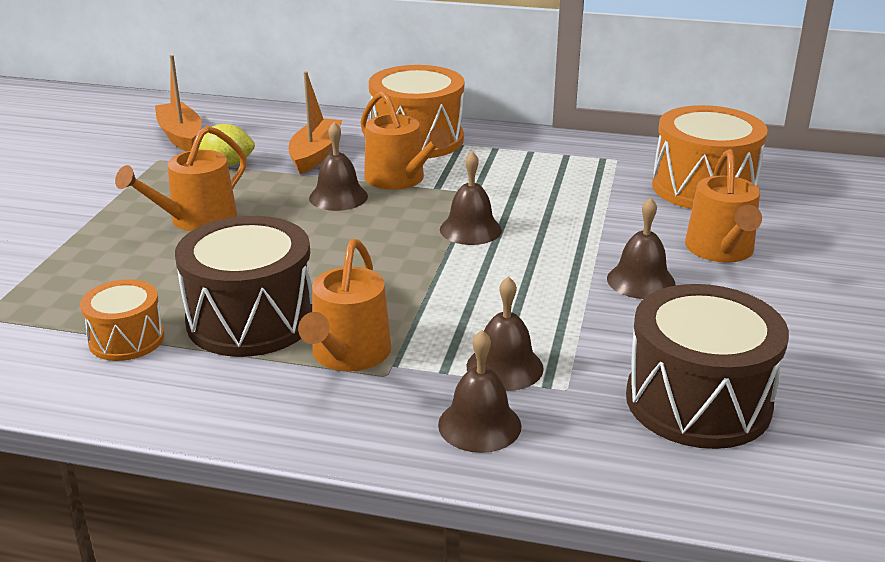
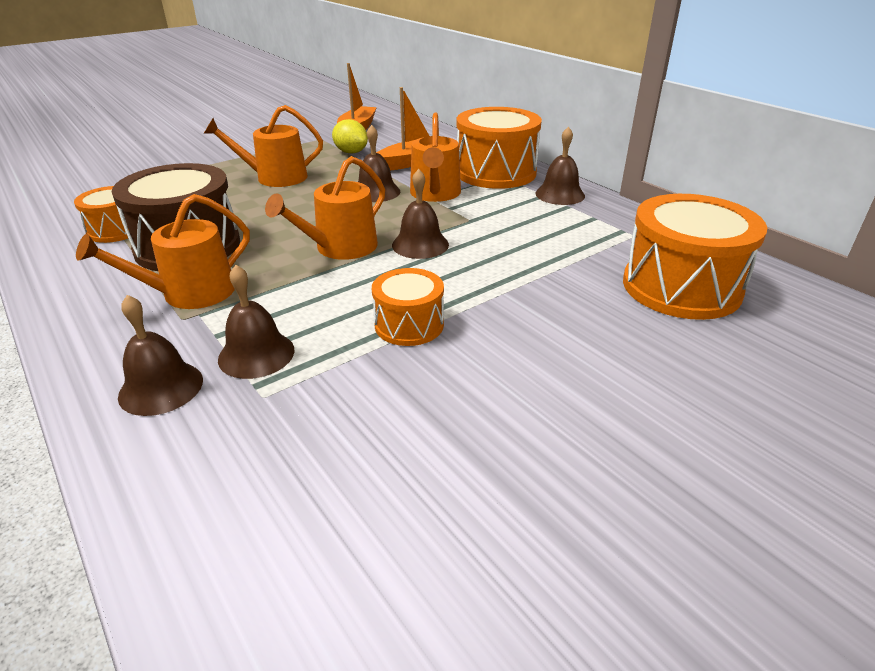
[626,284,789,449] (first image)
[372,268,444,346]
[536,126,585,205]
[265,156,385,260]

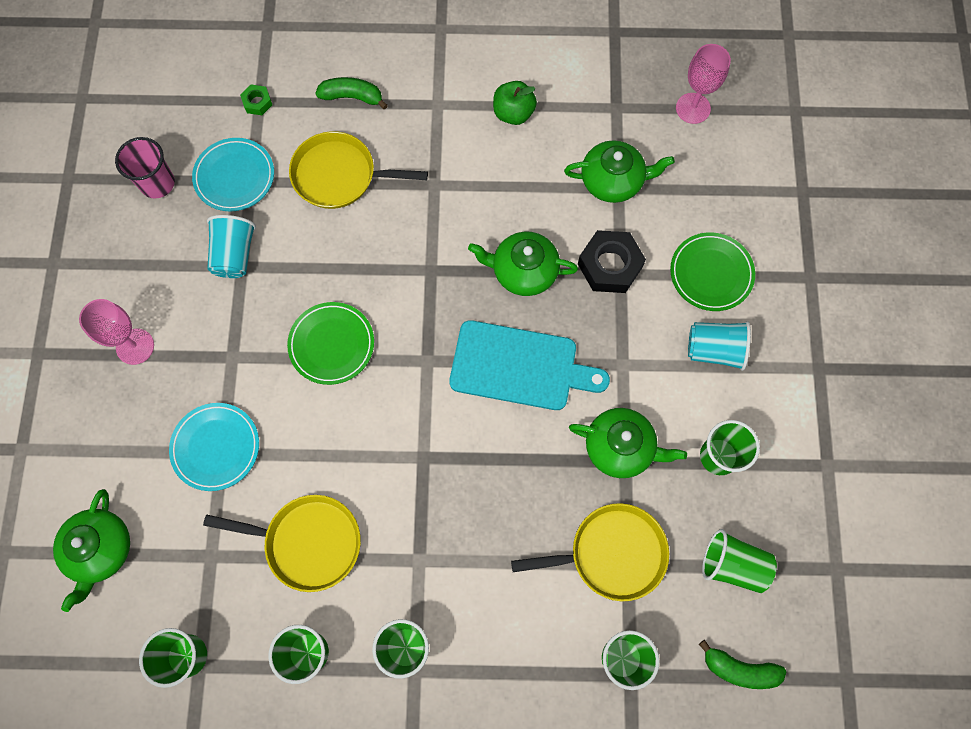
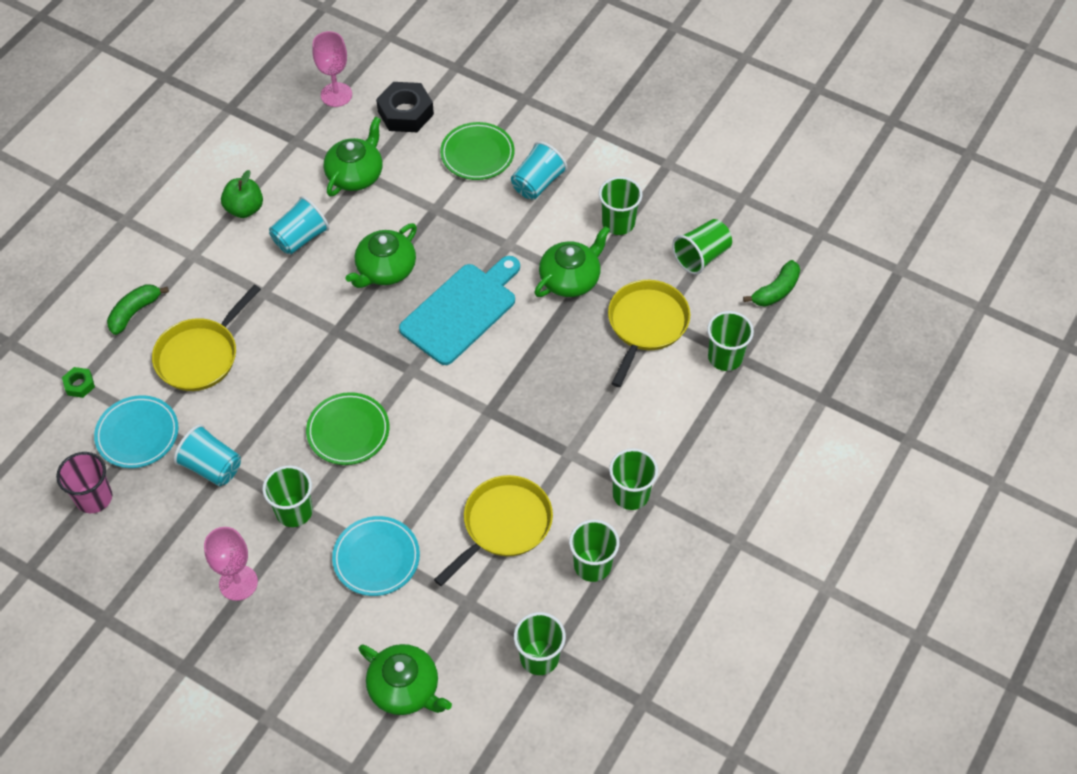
[262,465,313,527]
[269,196,329,255]
[376,82,434,132]

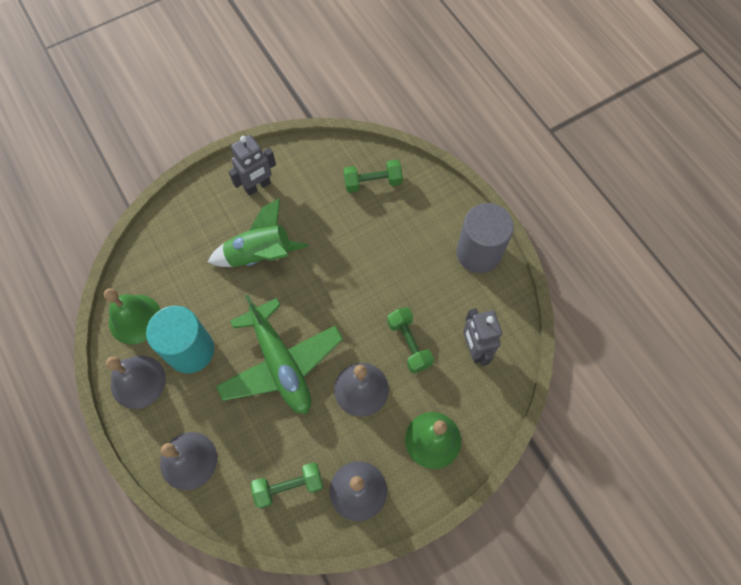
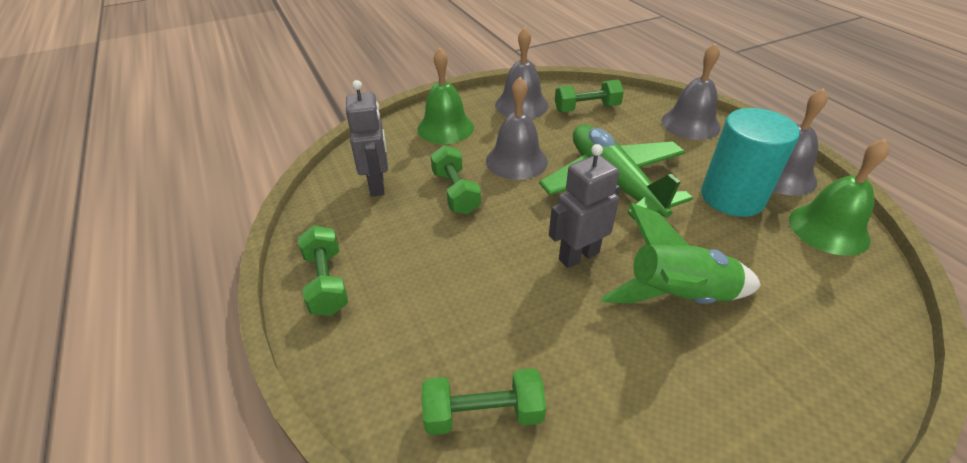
[549,144,620,268]
[298,225,348,316]

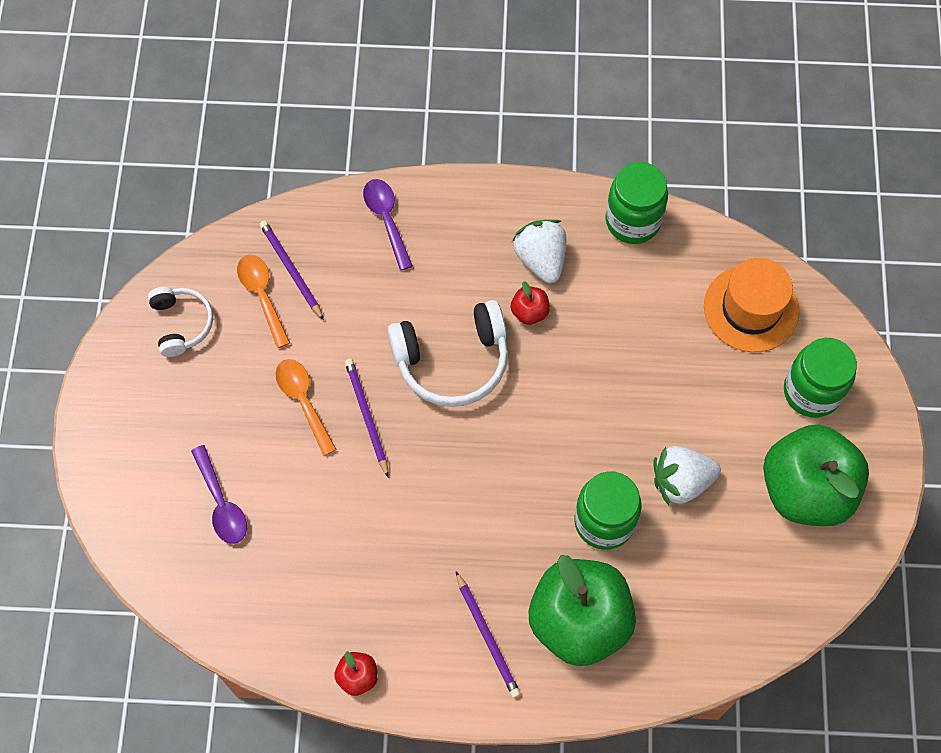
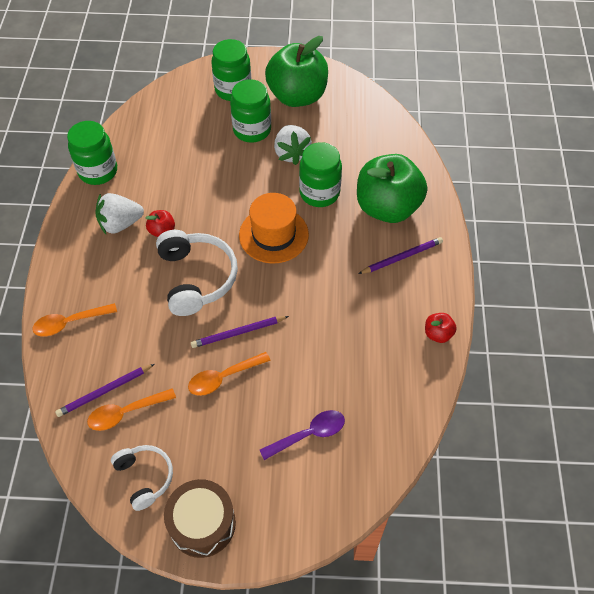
[164,479,236,558]
[230,79,271,143]
[239,193,309,263]
[32,303,117,337]
[111,445,173,511]

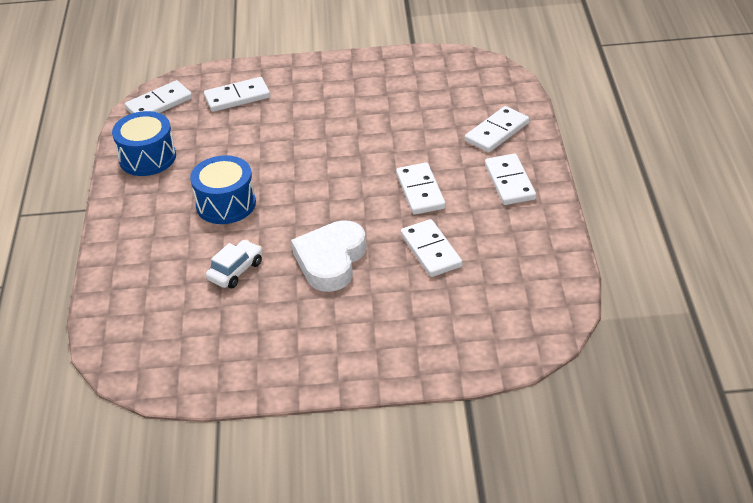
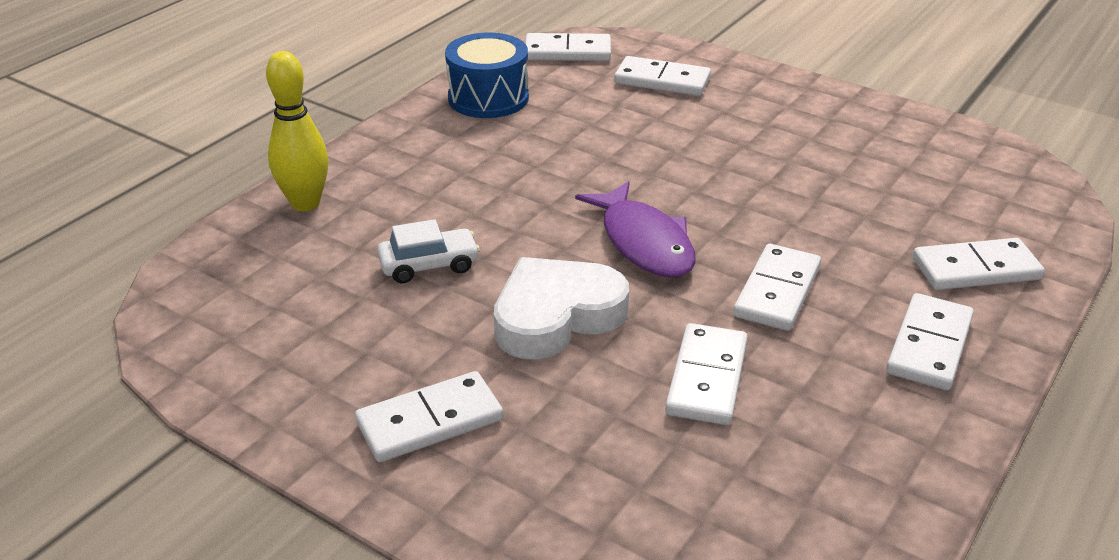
[190,155,256,224] (first image)
[266,51,329,211]
[355,371,503,462]
[575,181,696,278]

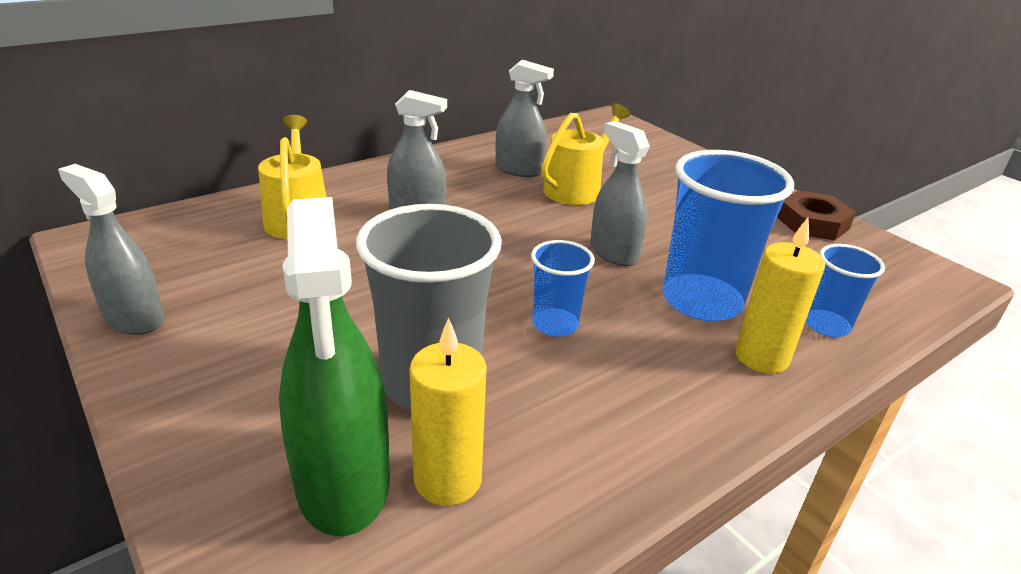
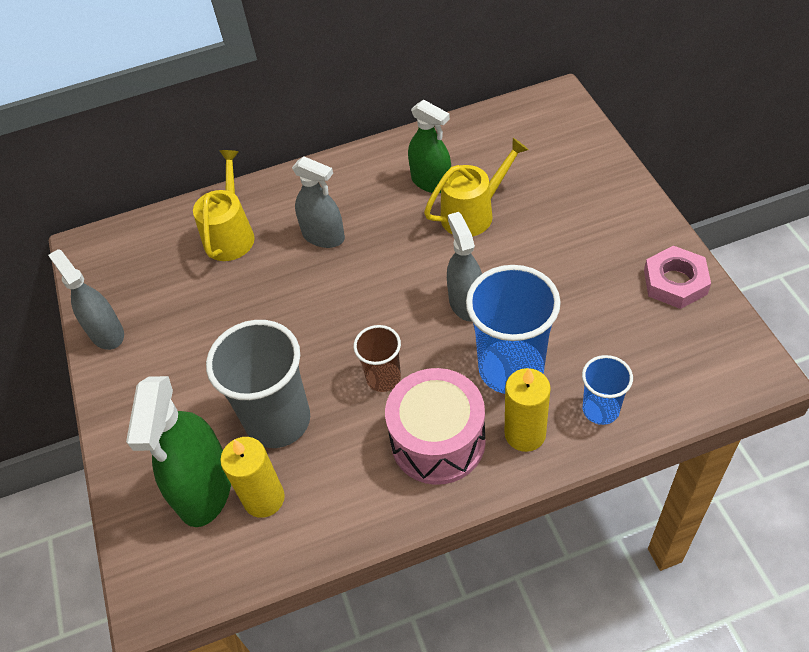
[385,368,485,485]
[408,100,451,193]
[354,325,401,392]
[644,246,711,309]

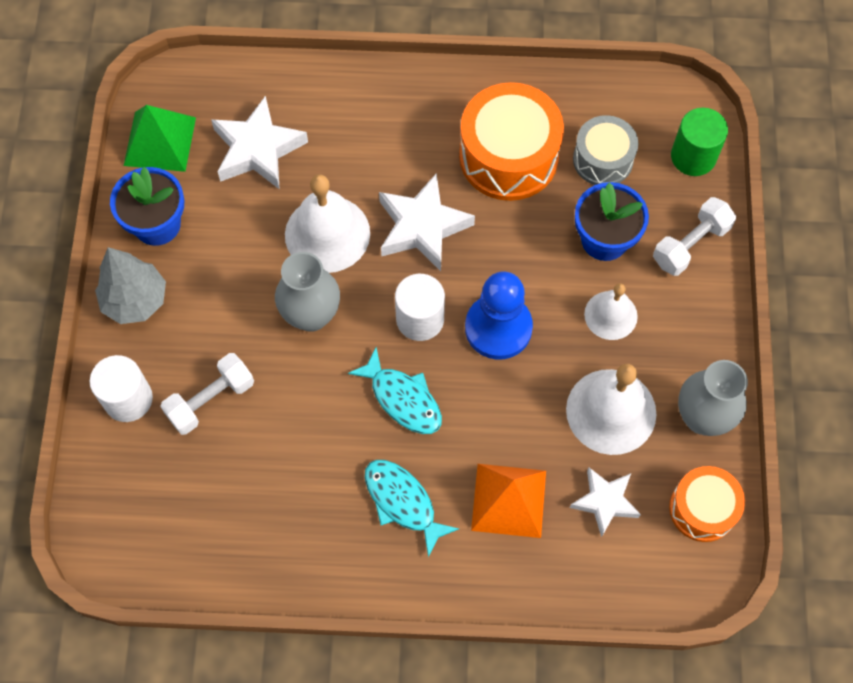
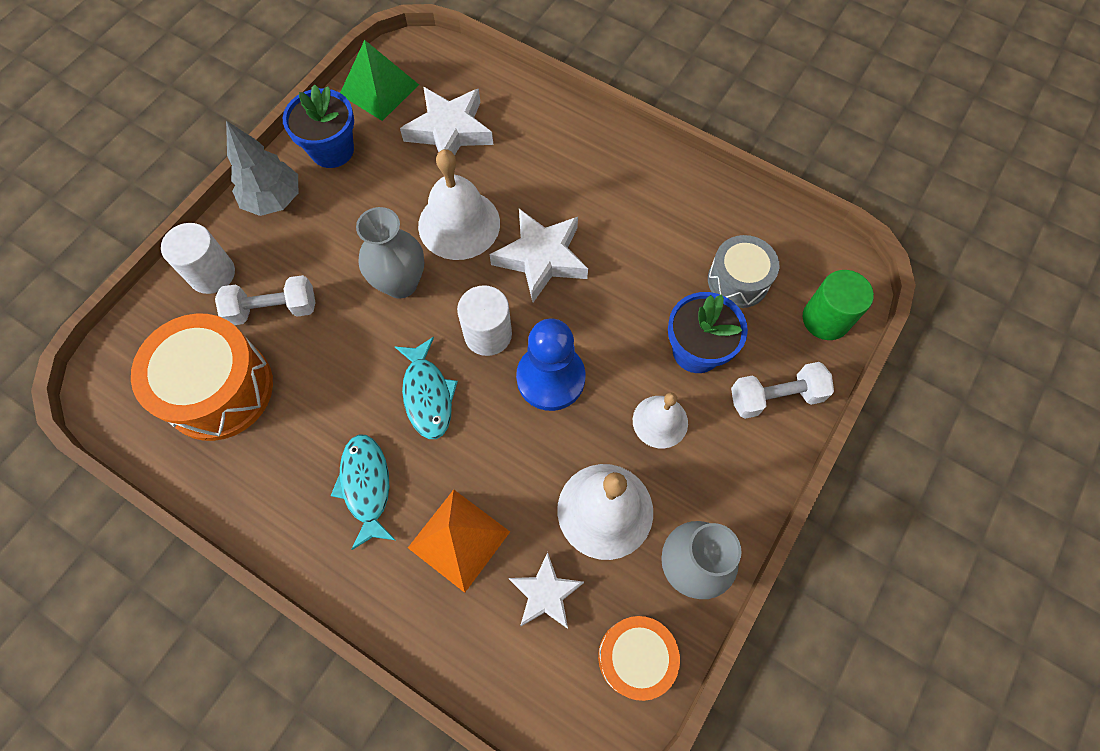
[131,314,273,441]

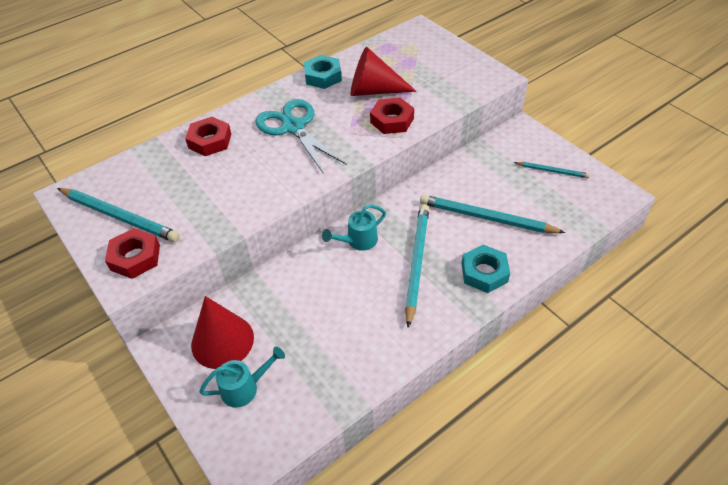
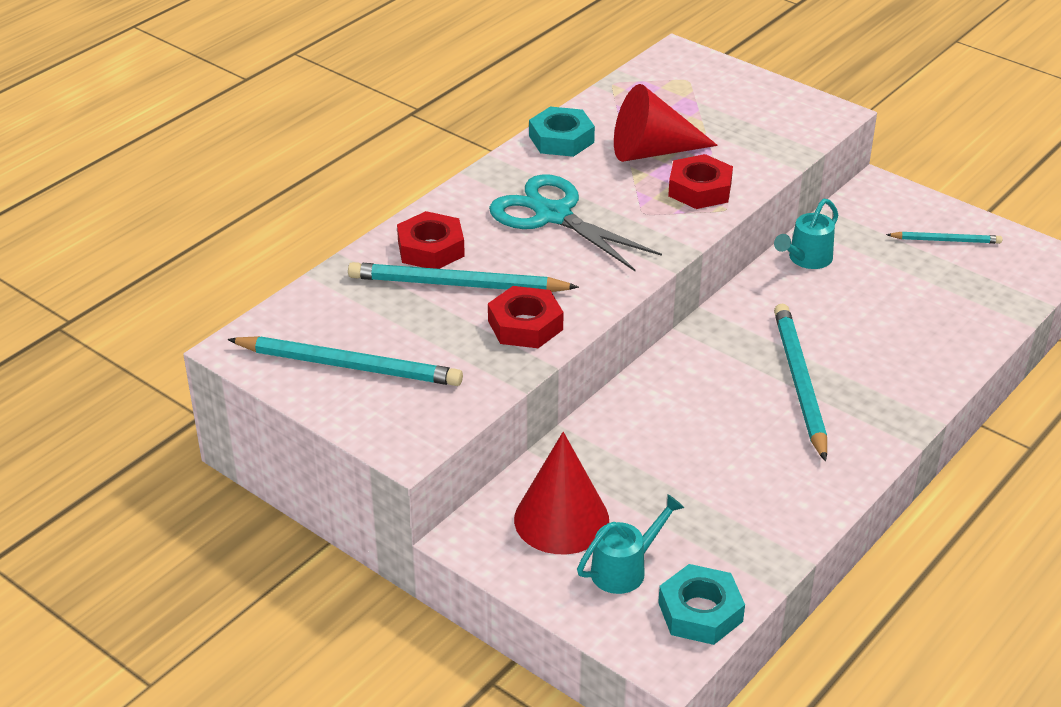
[488,286,563,348]
[774,199,838,269]
[348,262,579,292]
[658,564,745,645]

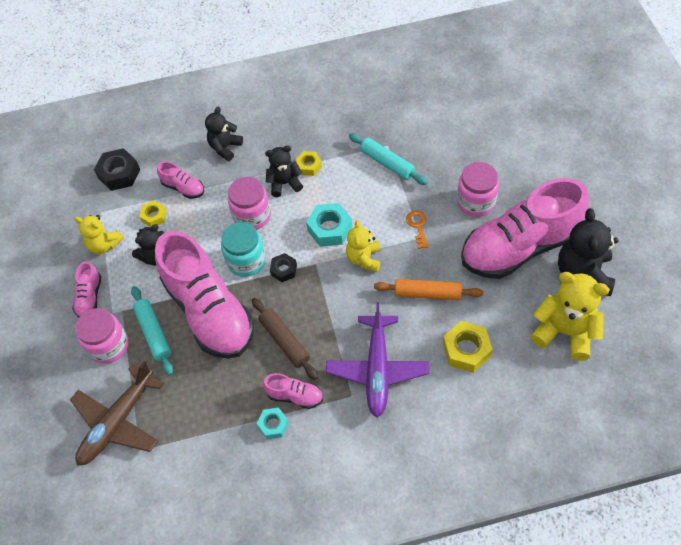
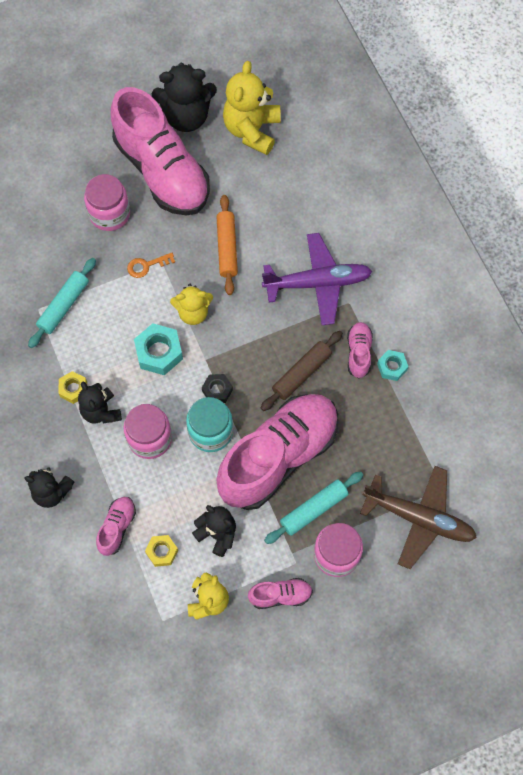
[94,148,140,191] (first image)
[443,321,493,373] (first image)

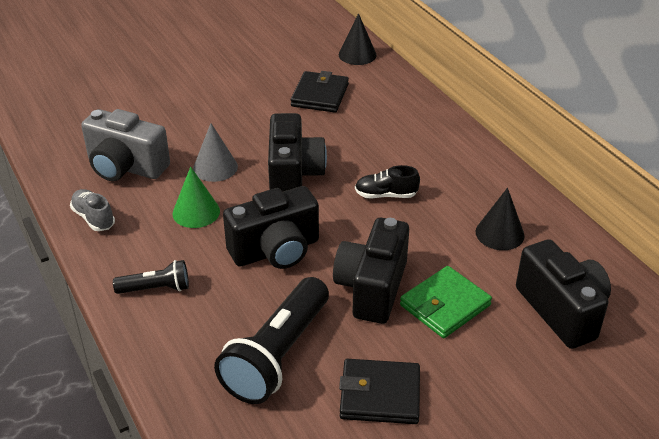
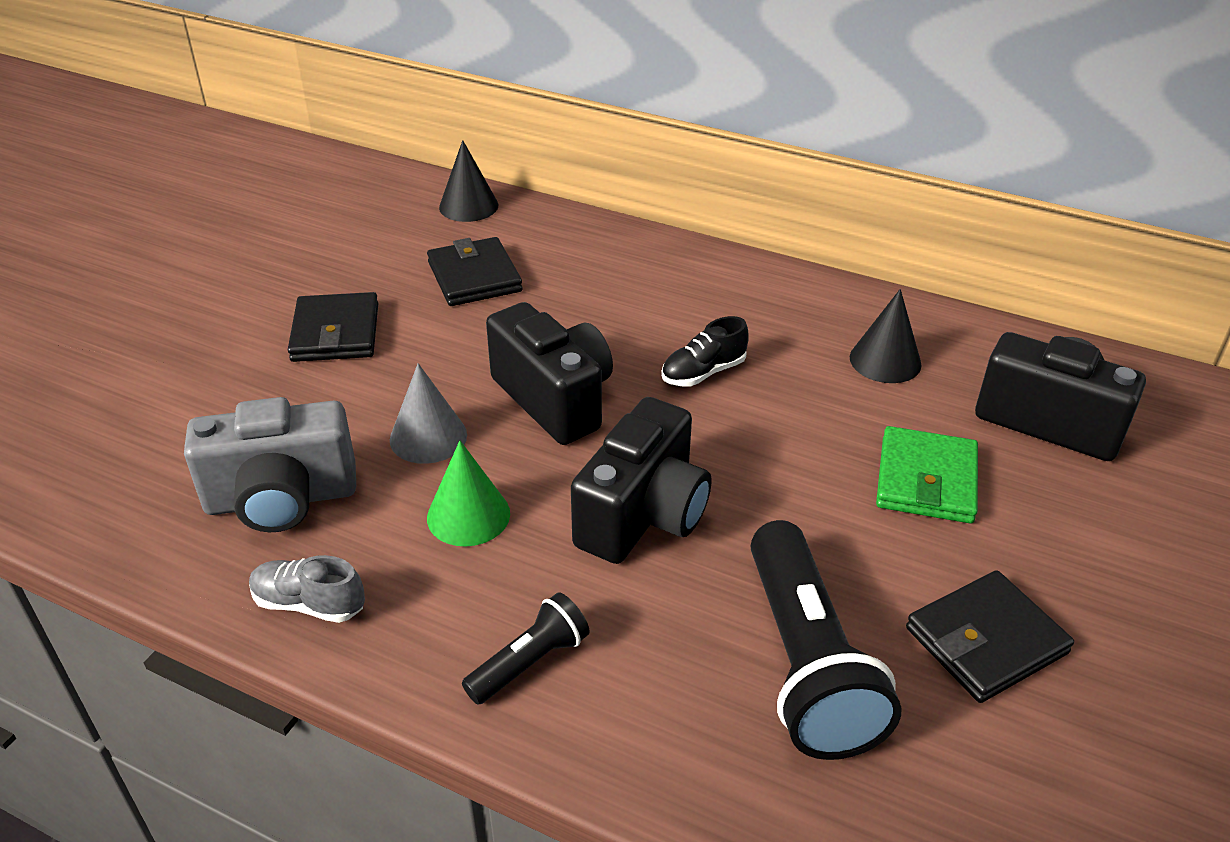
[333,218,409,324] (first image)
[288,292,378,362]

